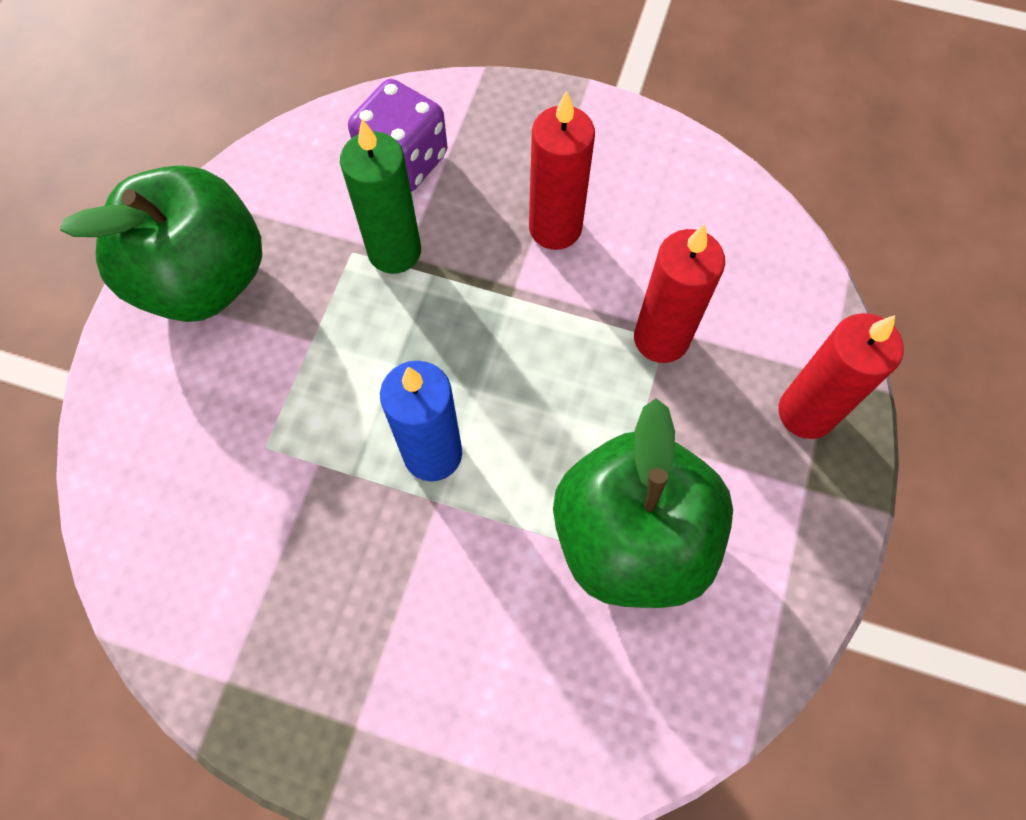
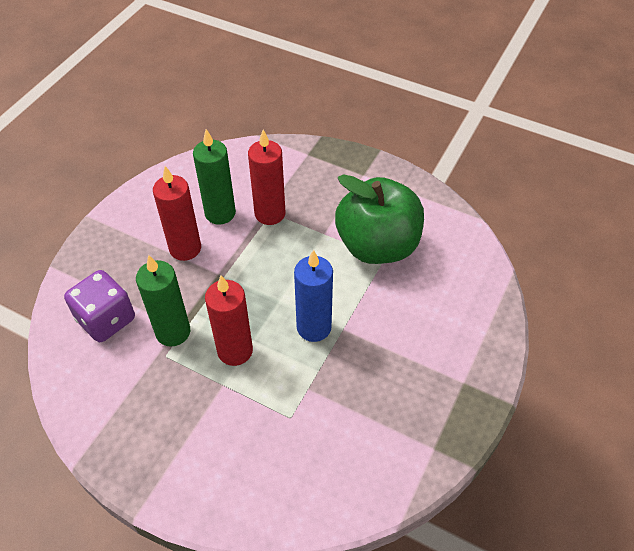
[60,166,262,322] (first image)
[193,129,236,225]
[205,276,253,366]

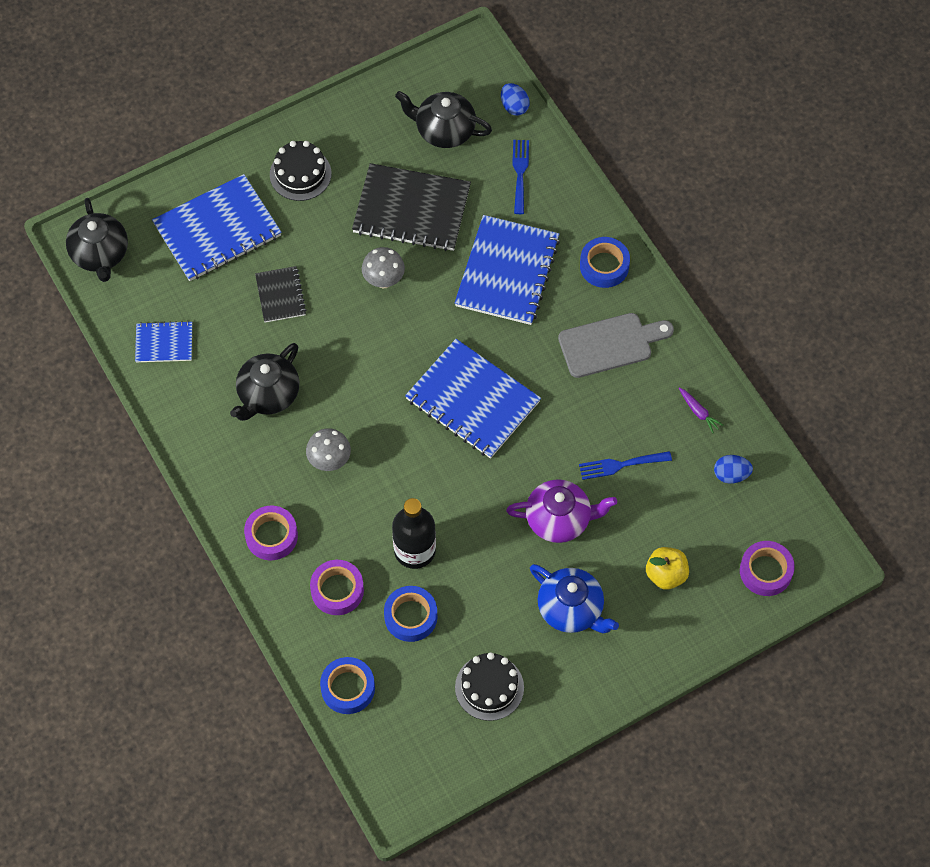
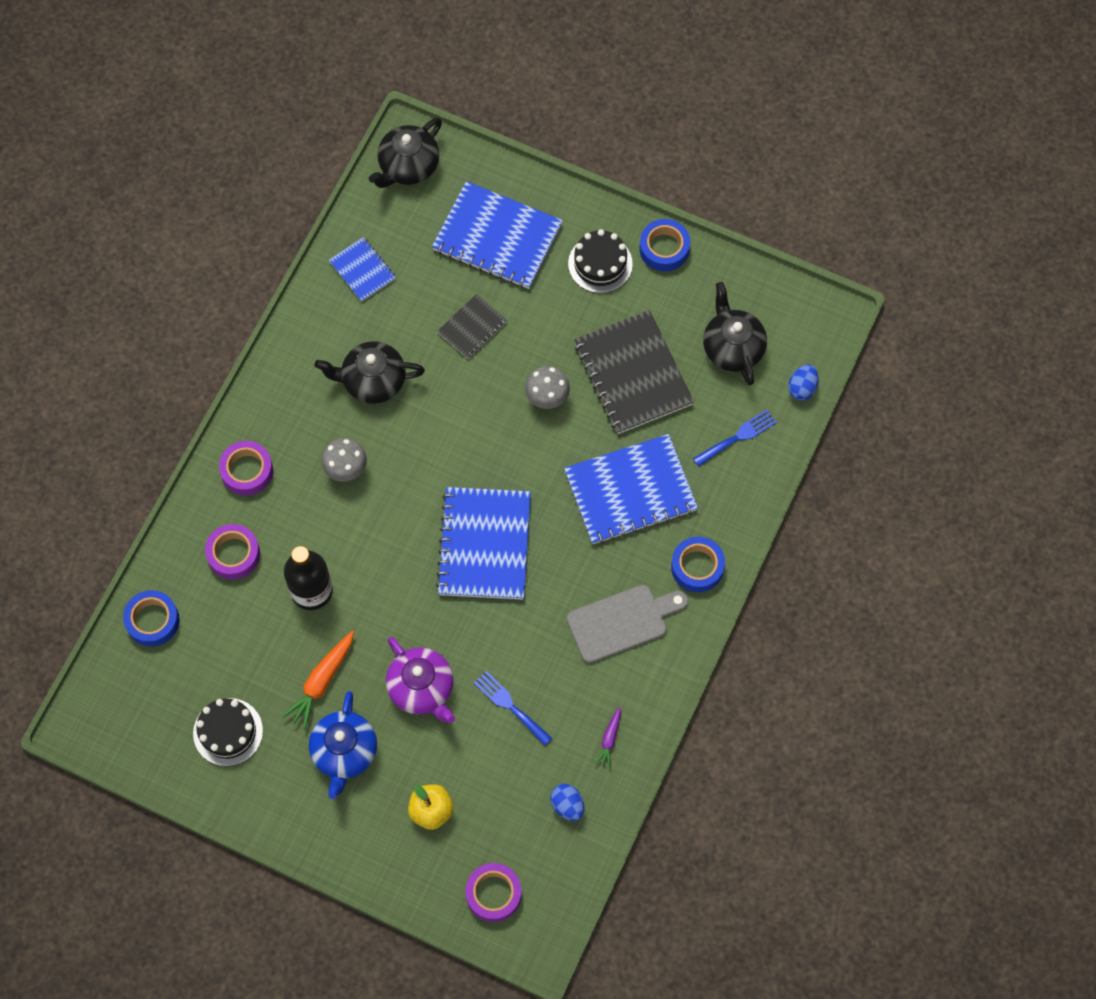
[281,631,354,730]
[639,219,690,272]
[567,585,688,663]

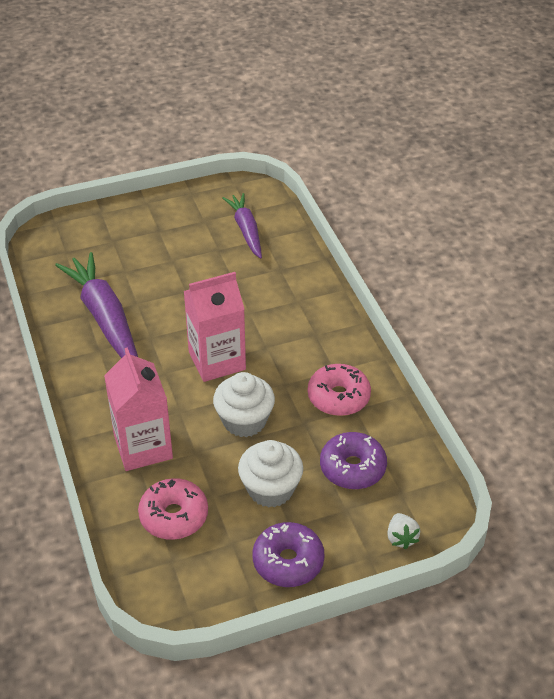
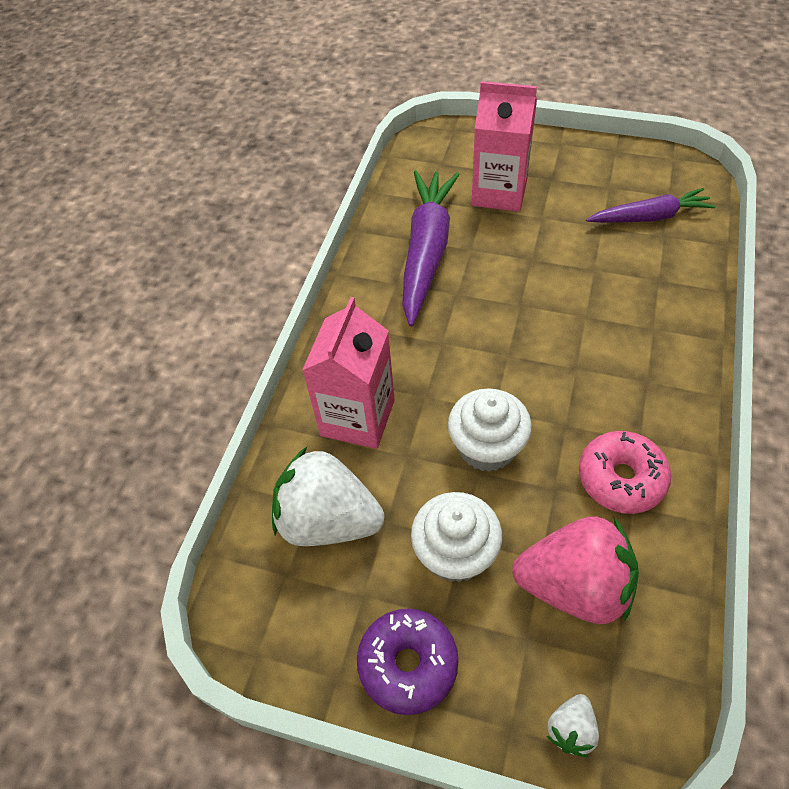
[472,81,537,212]
[272,447,384,546]
[512,516,639,624]
[586,188,716,223]

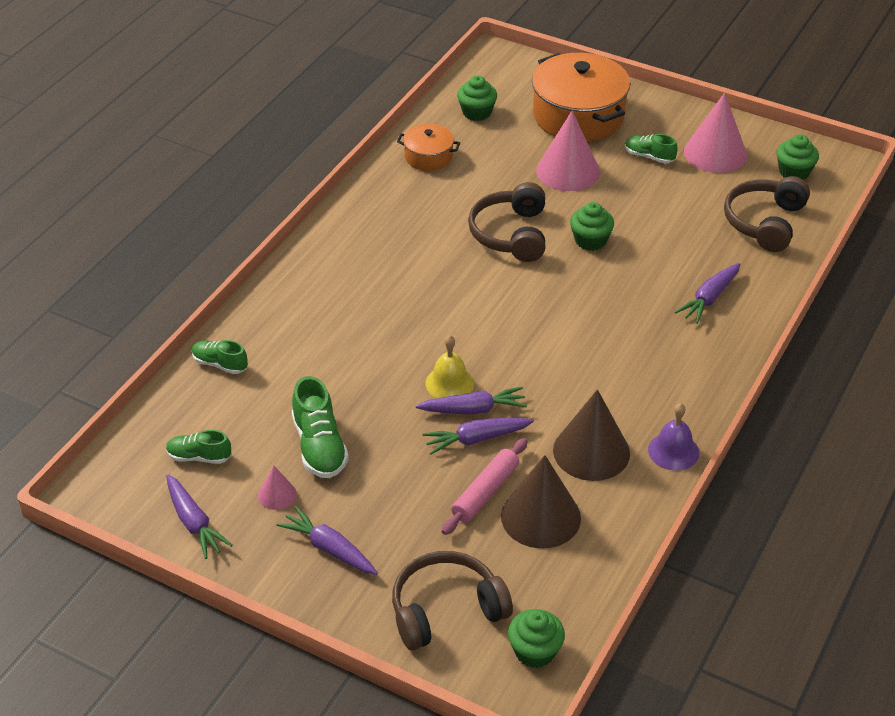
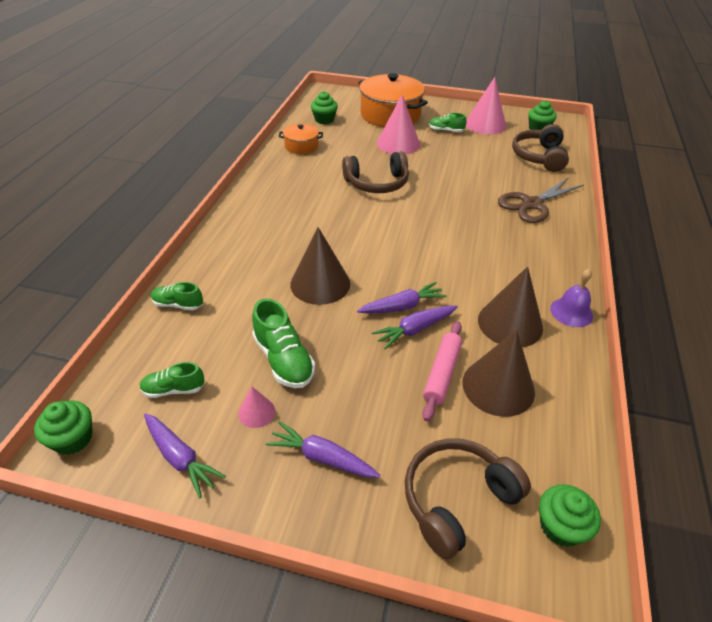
[426,335,474,398] (first image)
[290,227,350,305]
[34,401,92,455]
[498,178,585,223]
[342,151,409,193]

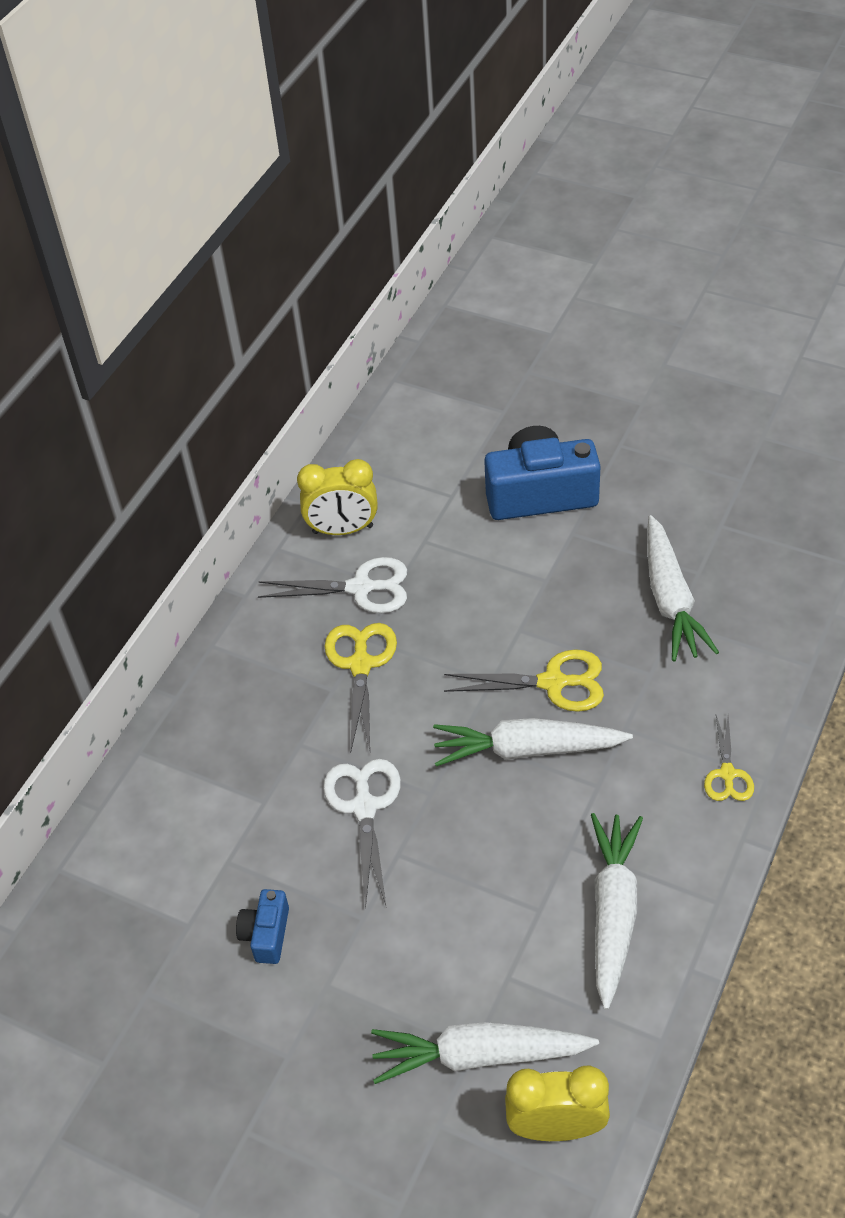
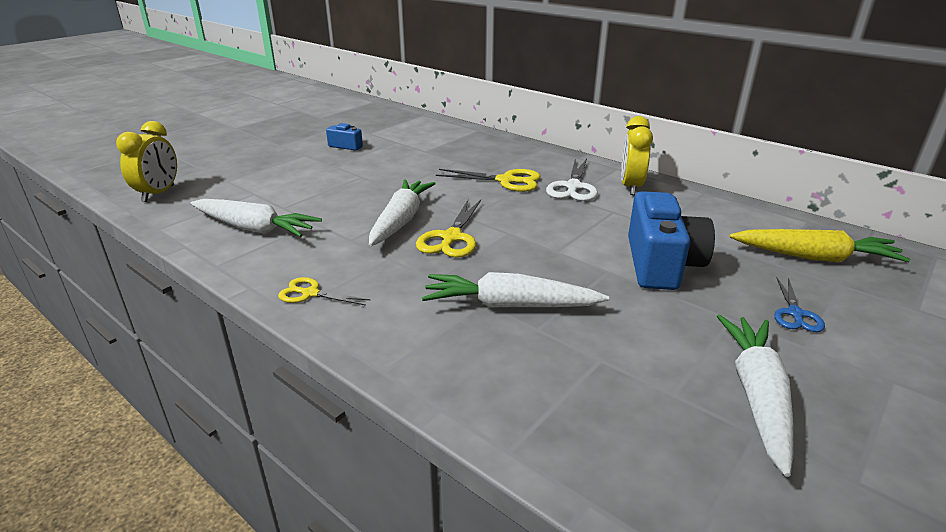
[323,759,401,909] (first image)
[729,229,911,262]
[774,278,825,332]
[717,314,794,477]

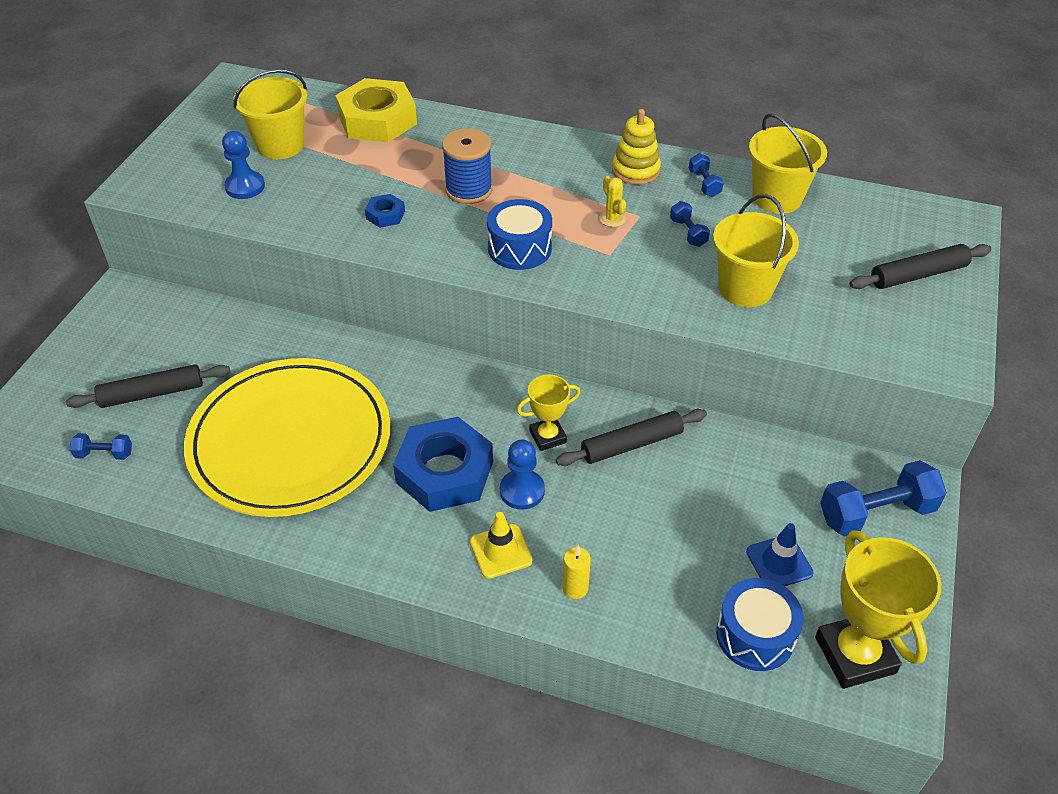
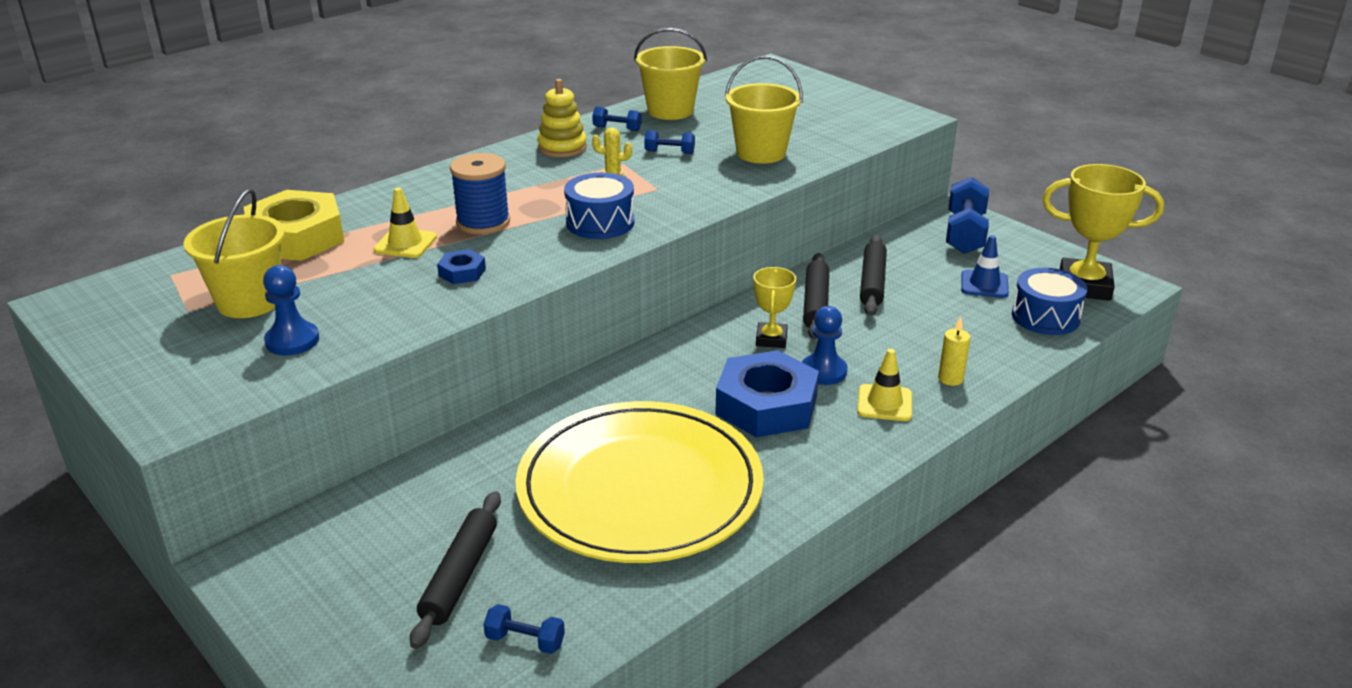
[373,188,437,258]
[860,235,887,316]
[483,604,565,654]

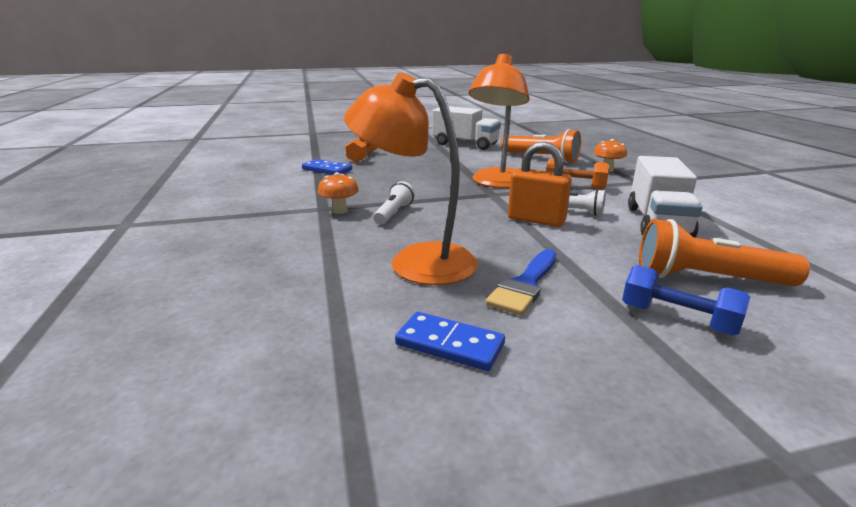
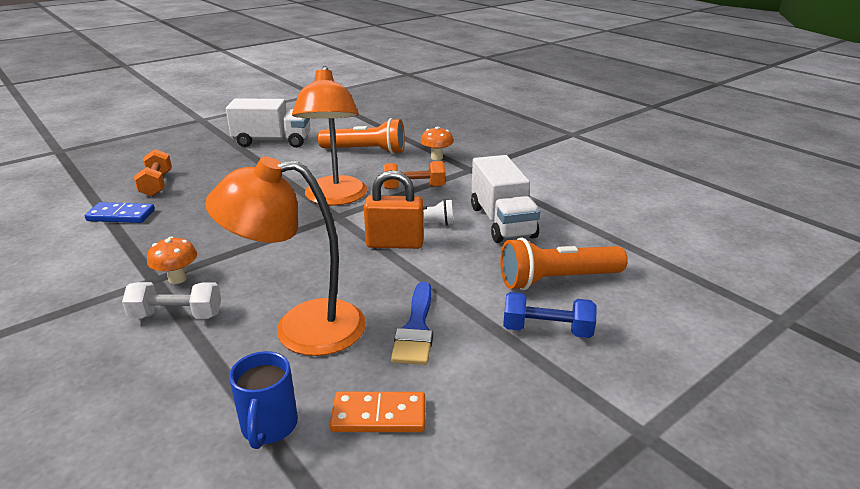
[373,181,415,225] (first image)
[122,282,221,319]
[229,351,298,449]
[330,392,425,432]

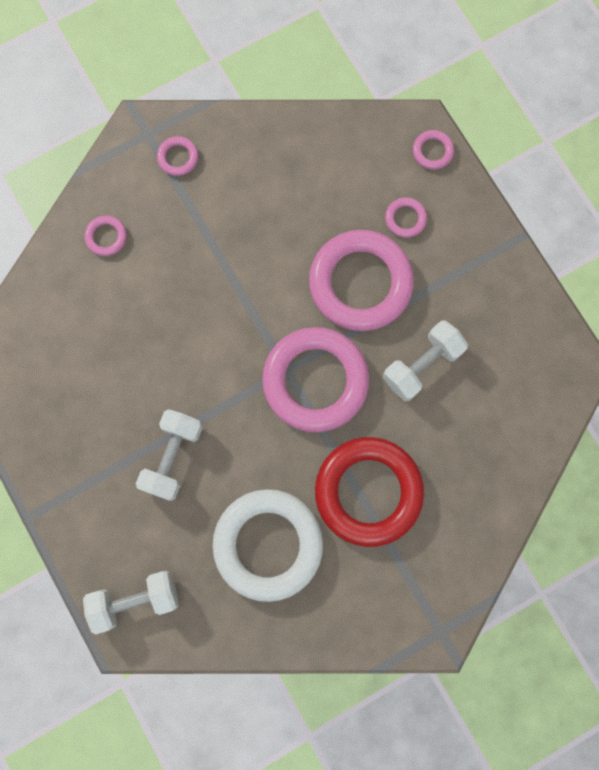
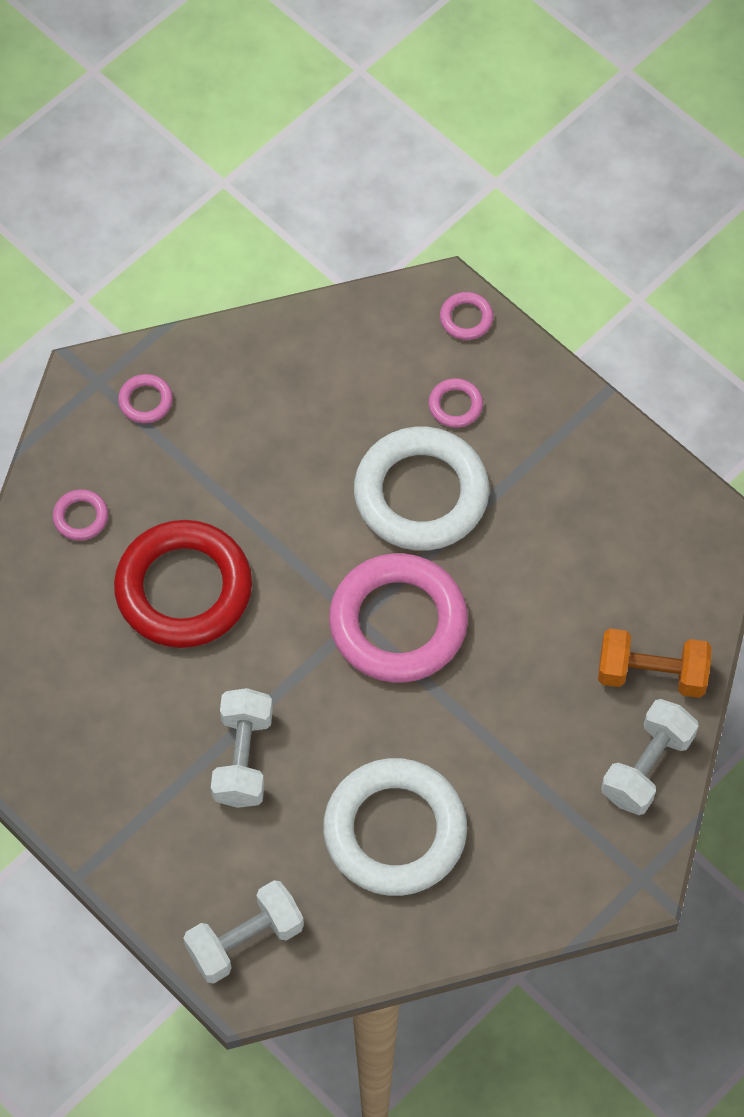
[598,629,711,698]
[114,520,252,648]
[601,699,698,815]
[354,427,489,551]

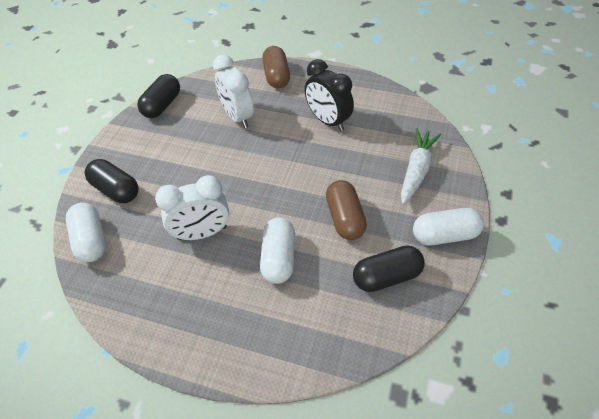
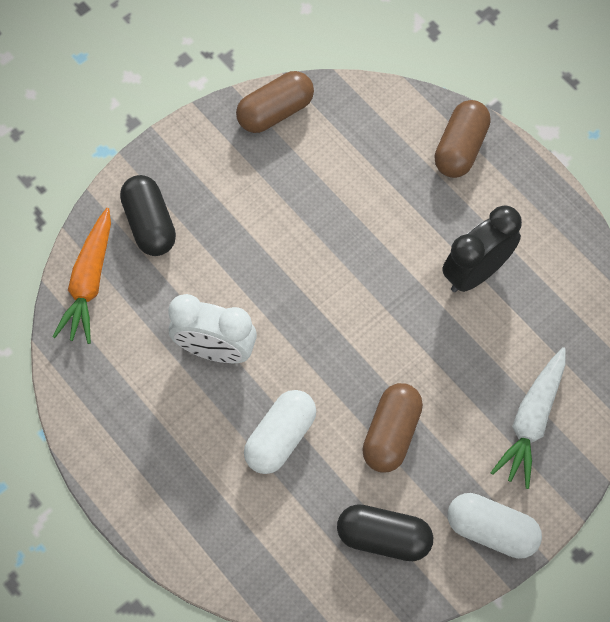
[213,55,254,128] (first image)
[52,208,111,344]
[236,71,314,133]
[442,205,522,292]
[490,347,566,489]

